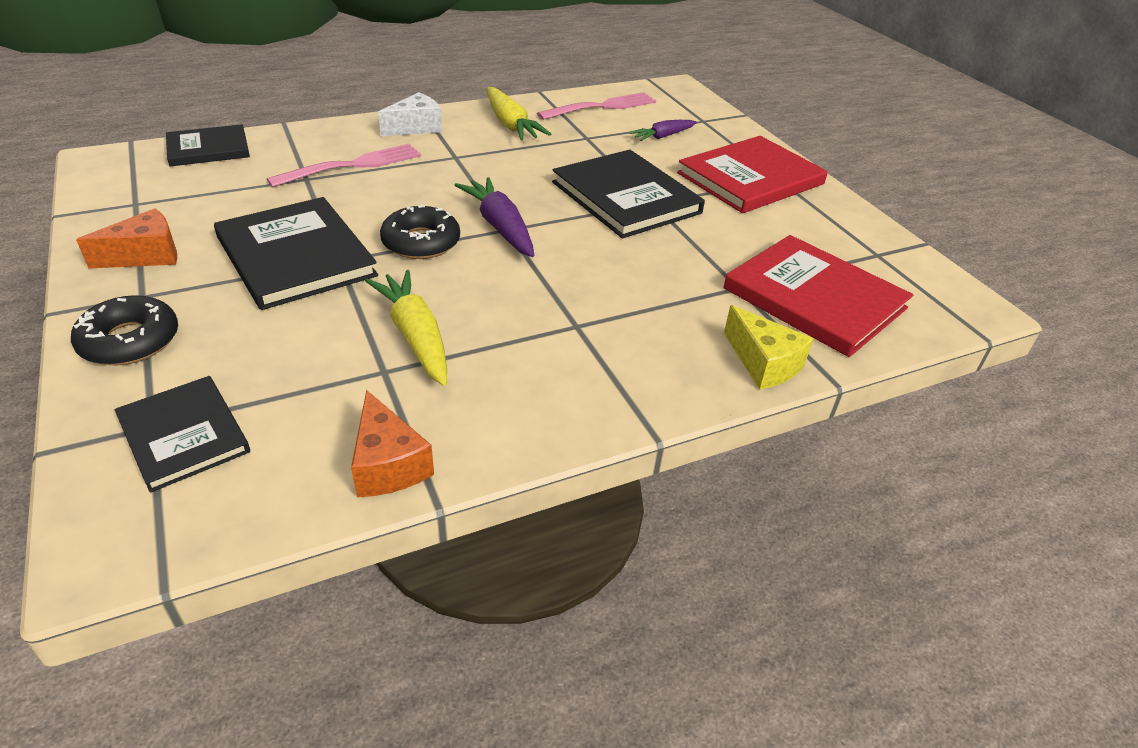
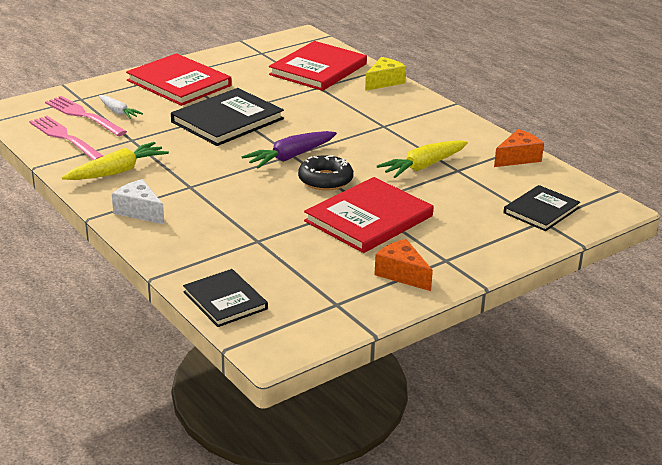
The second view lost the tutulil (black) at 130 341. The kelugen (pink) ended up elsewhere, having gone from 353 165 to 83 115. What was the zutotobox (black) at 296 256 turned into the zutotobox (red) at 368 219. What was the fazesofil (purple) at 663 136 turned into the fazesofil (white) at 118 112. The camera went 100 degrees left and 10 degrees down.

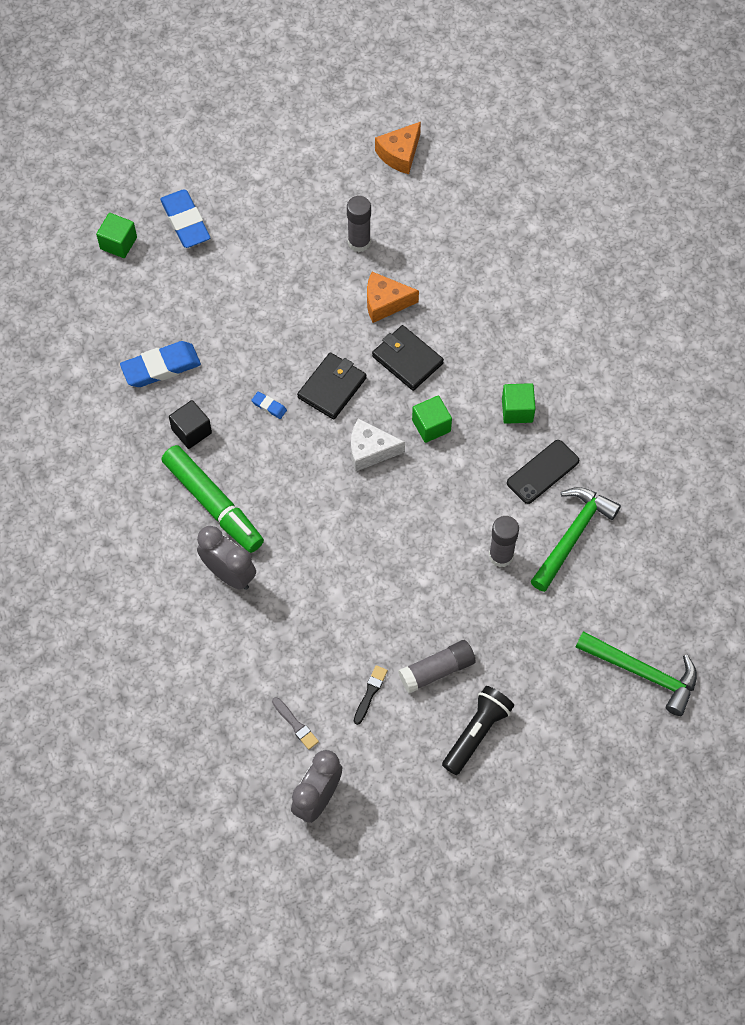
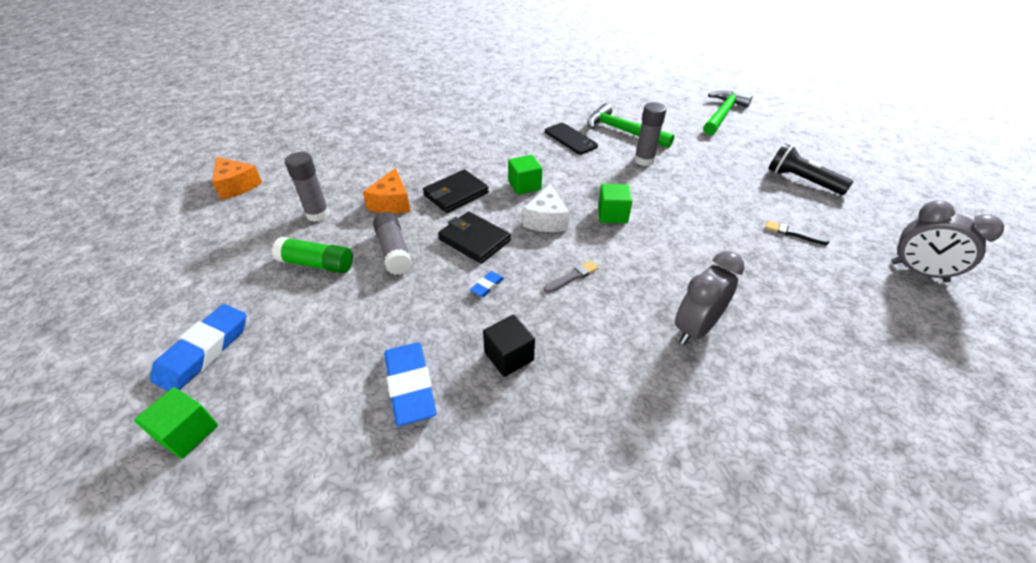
The second view lost the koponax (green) at 213 503. The second view gained the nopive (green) at 317 264. The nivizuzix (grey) ended up elsewhere, having gone from 295 724 to 572 277. The nopive (grey) ended up elsewhere, having gone from 437 670 to 394 251. The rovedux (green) ended up elsewhere, having gone from 517 410 to 612 214. The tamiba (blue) at 185 222 ended up facing another way, 45 degrees counterclockwise from before. The camera went 85 degrees left and 20 degrees down.

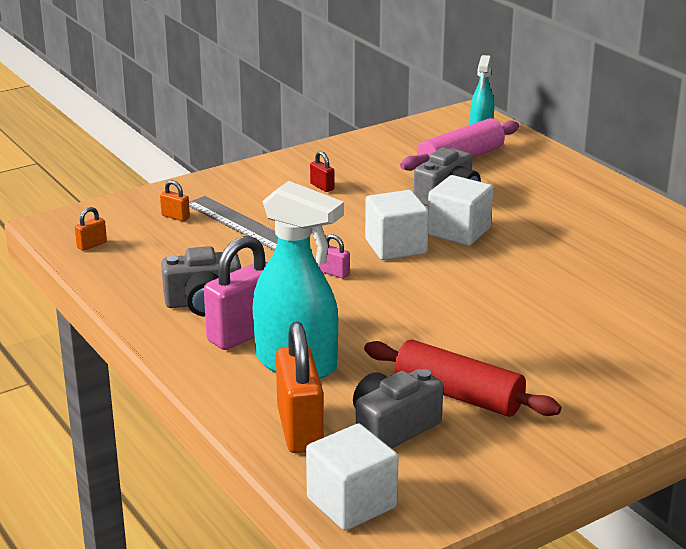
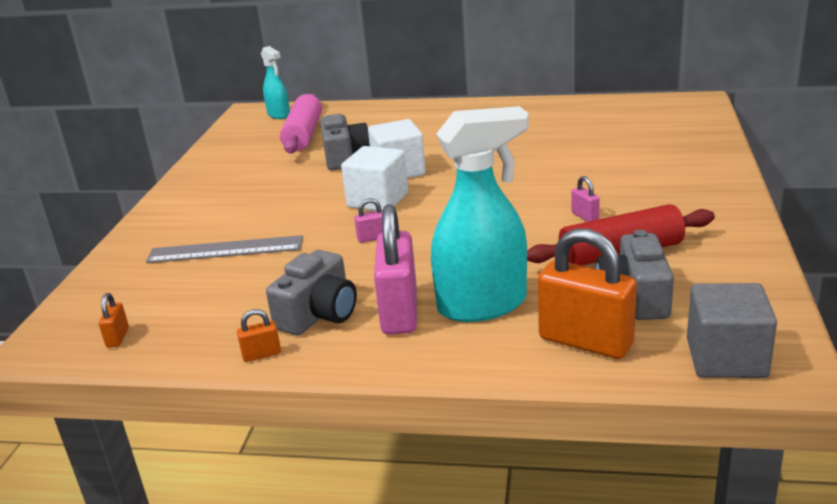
The second view lost the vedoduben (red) at 322 187. The second view gained the vedoduben (pink) at 585 216. The vedoduben (orange) ended up elsewhere, having gone from 175 217 to 261 354. What was the rovedux (white) at 351 503 turned into the rovedux (grey) at 726 358. The camera went 45 degrees left and 0 degrees up.

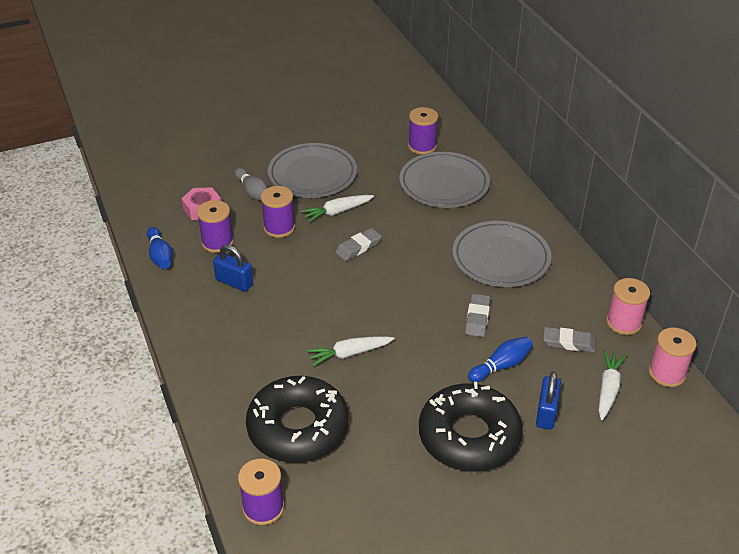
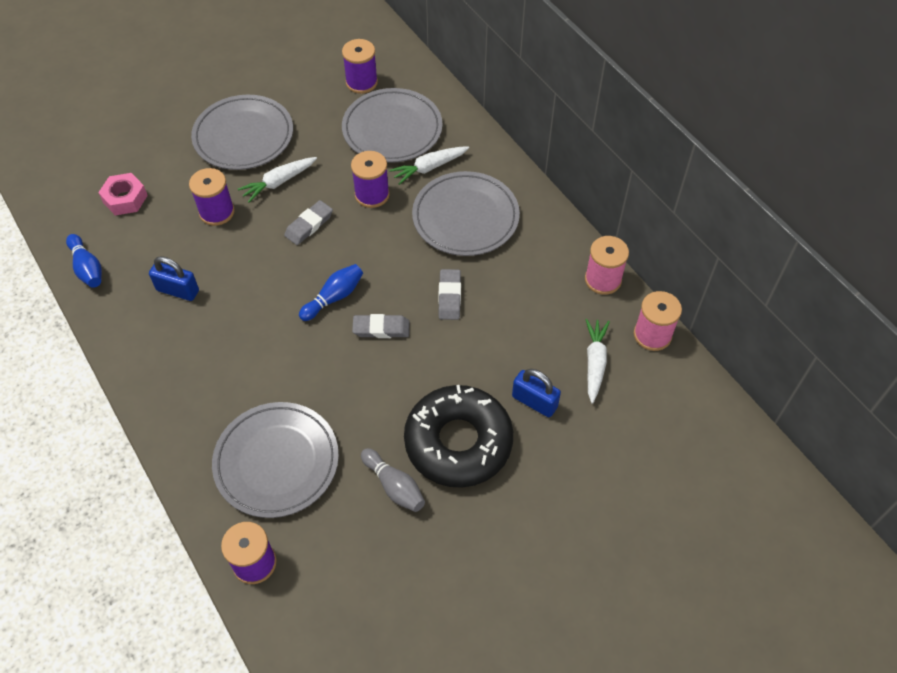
The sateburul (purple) ended up elsewhere, having gone from 217 242 to 372 195. The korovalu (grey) ended up elsewhere, having gone from 253 192 to 394 486. The fazesofil (white) ended up elsewhere, having gone from 349 354 to 429 168. The korovalu (blue) ended up elsewhere, having gone from 501 366 to 334 297. The tamiba (grey) ended up elsewhere, having gone from 568 342 to 381 329. Where the tutulil (black) stood at 298 428, the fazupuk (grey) came to stand at 276 461. The vedoduben (blue) at 546 413 ended up facing another way, 60 degrees counterclockwise from before. The camera went 10 degrees left and 15 degrees up.

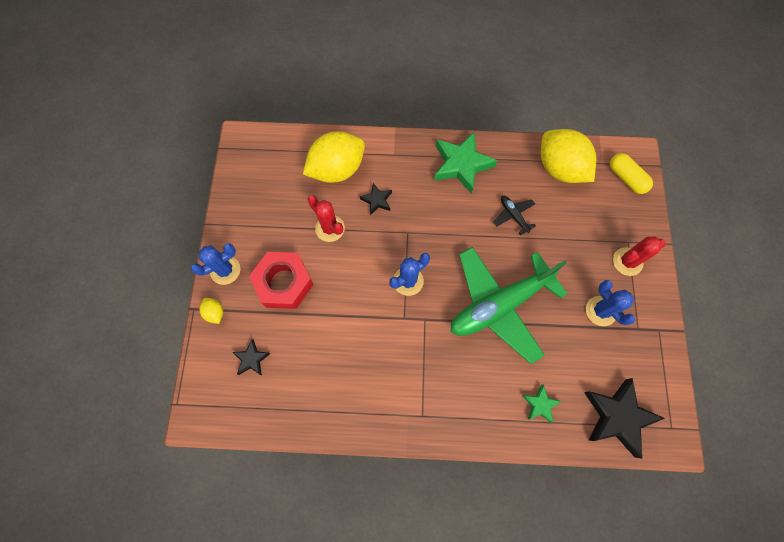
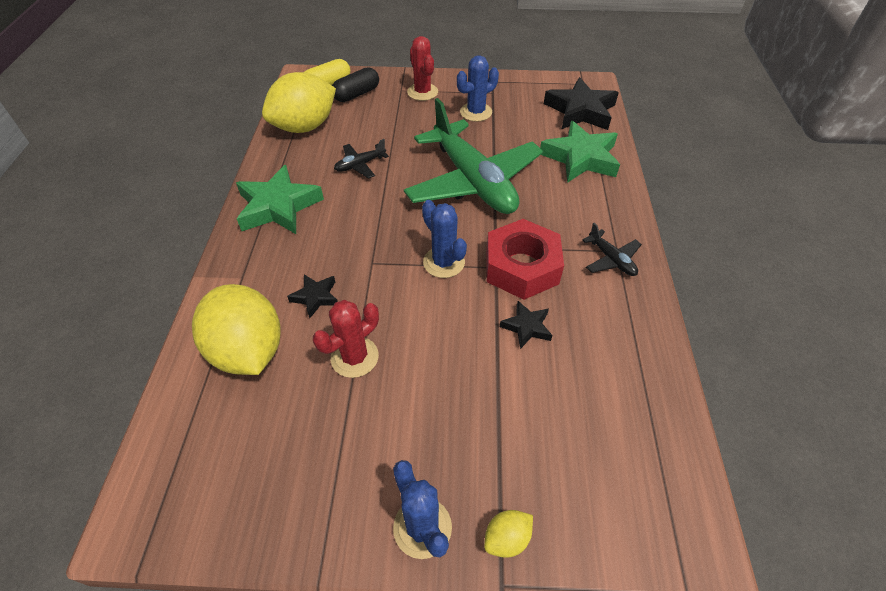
The second view gained the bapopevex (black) at 357 94. The second view gained the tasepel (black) at 611 259. The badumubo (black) ended up elsewhere, having gone from 252 359 to 527 327. The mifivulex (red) ended up elsewhere, having gone from 284 283 to 521 267. The size of the badumubo (green) at 540 404 changed by a factor of 1.98. The camera went 90 degrees left and 20 degrees down.

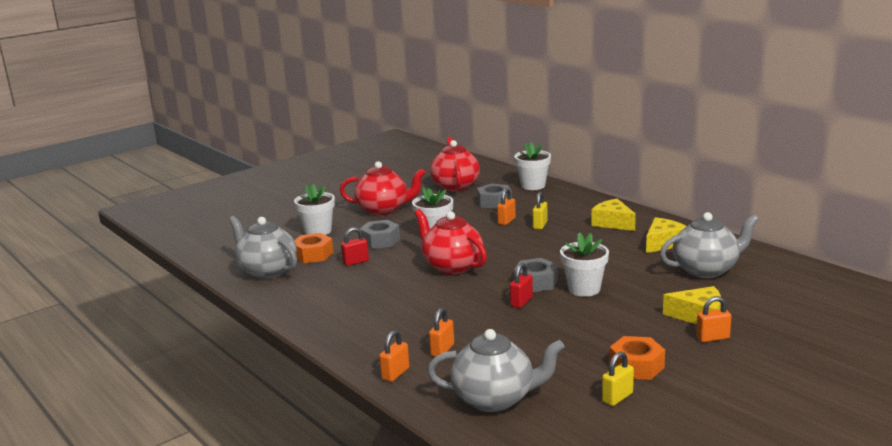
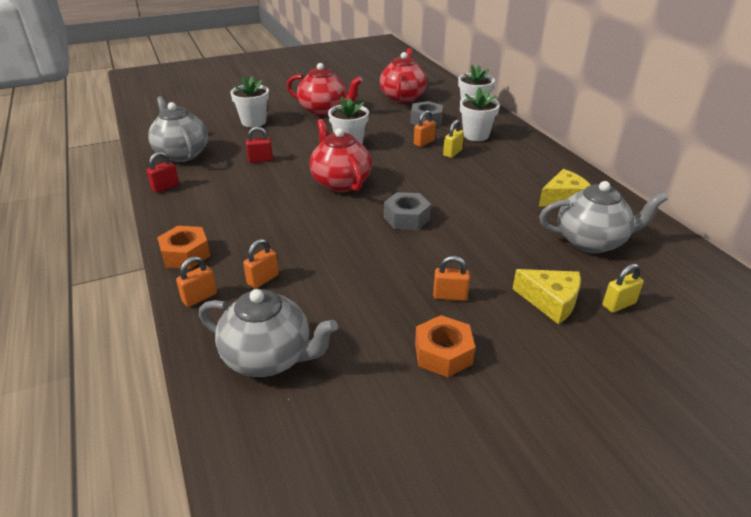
The second view lost the mifivulex (grey) at 380 241. The second view lost the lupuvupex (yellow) at 613 223. The mifivulex (orange) ended up elsewhere, having gone from 313 255 to 186 254. The vedoduben (red) ended up elsewhere, having gone from 521 302 to 165 187. The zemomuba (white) ended up elsewhere, having gone from 584 289 to 476 135. The vedoduben (yellow) ended up elsewhere, having gone from 617 397 to 618 304. The vedoduben (orange) ended up elsewhere, having gone from 712 338 to 450 296. The camera went 15 degrees right and 15 degrees up.

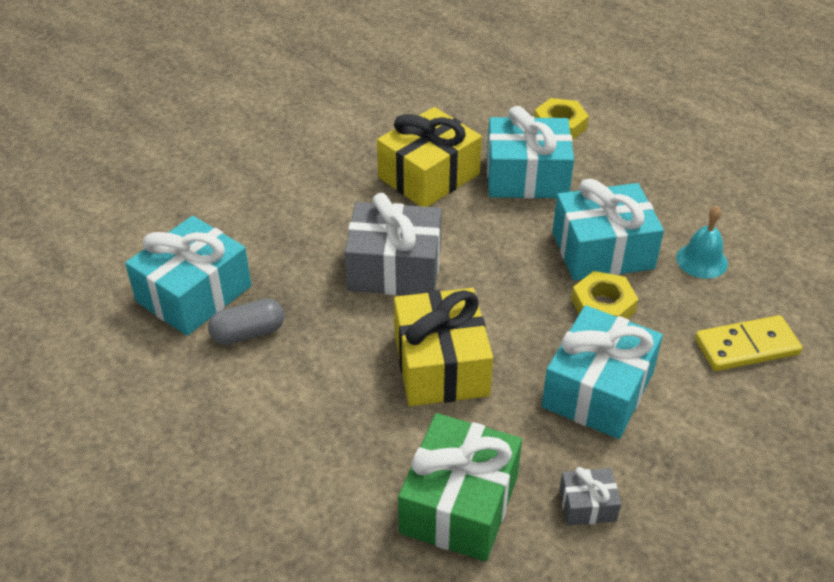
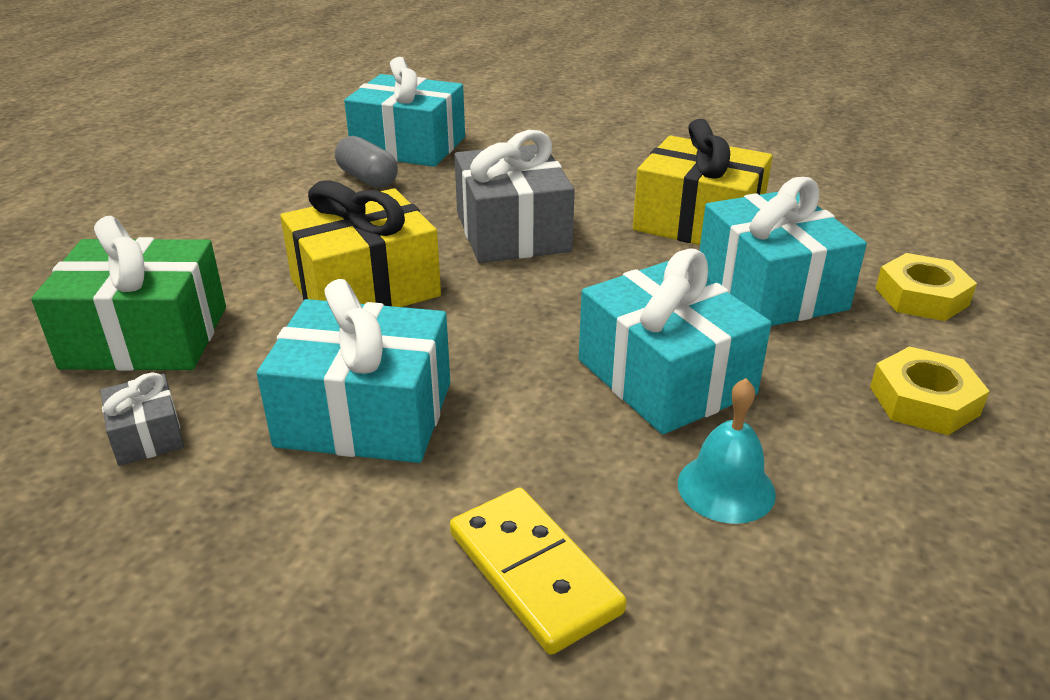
The mifivulex (yellow) ended up elsewhere, having gone from 603 306 to 924 401. The camera went 70 degrees right and 10 degrees down.

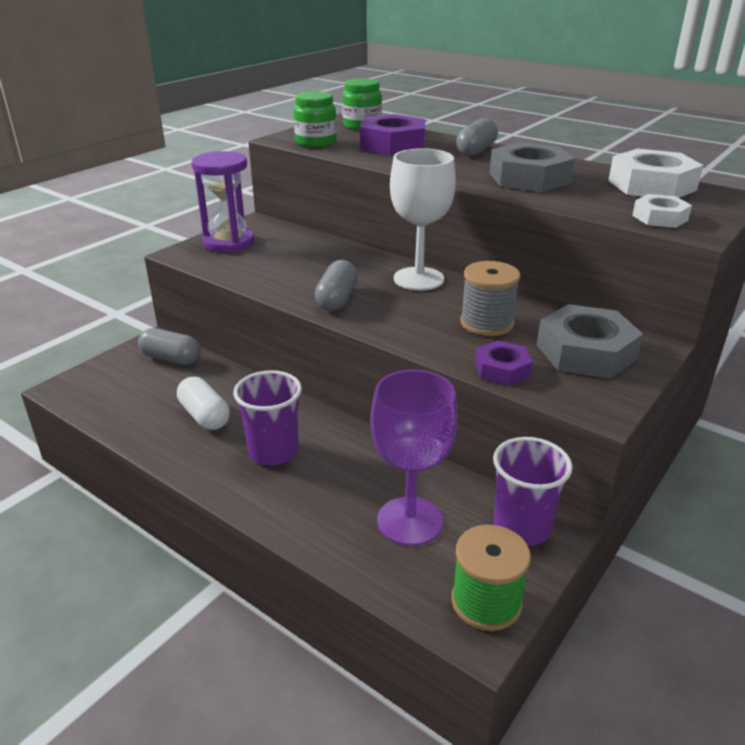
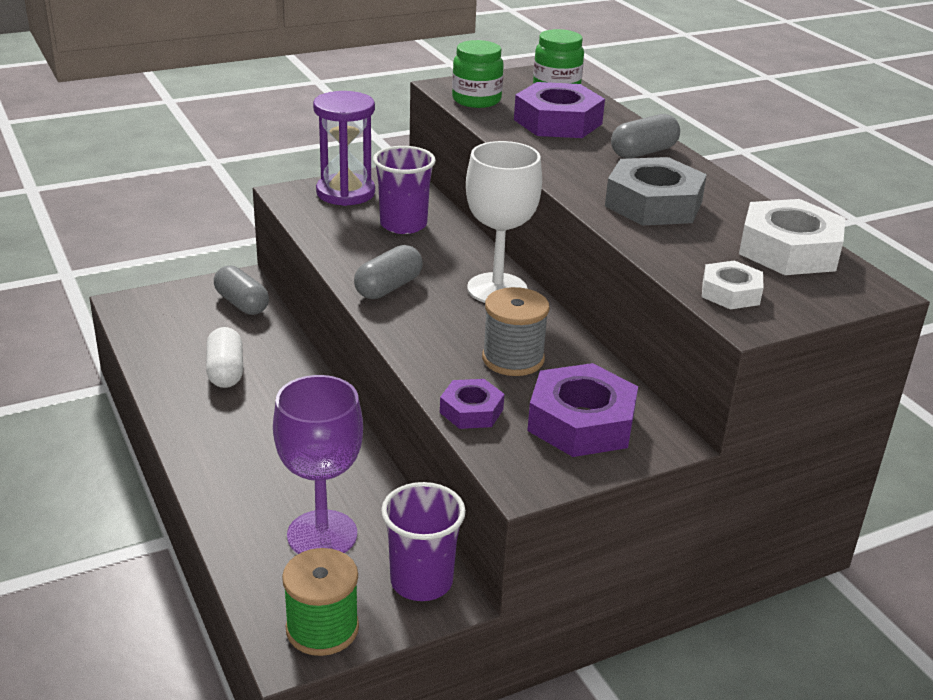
The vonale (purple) ended up elsewhere, having gone from 273 451 to 403 225. What was the mifivulex (grey) at 585 352 turned into the mifivulex (purple) at 581 422. The camera went 25 degrees right and 0 degrees up.

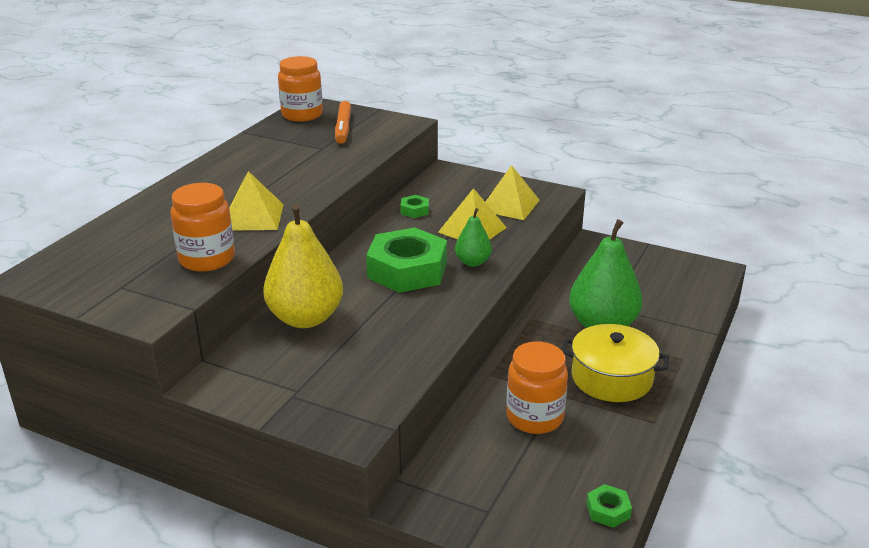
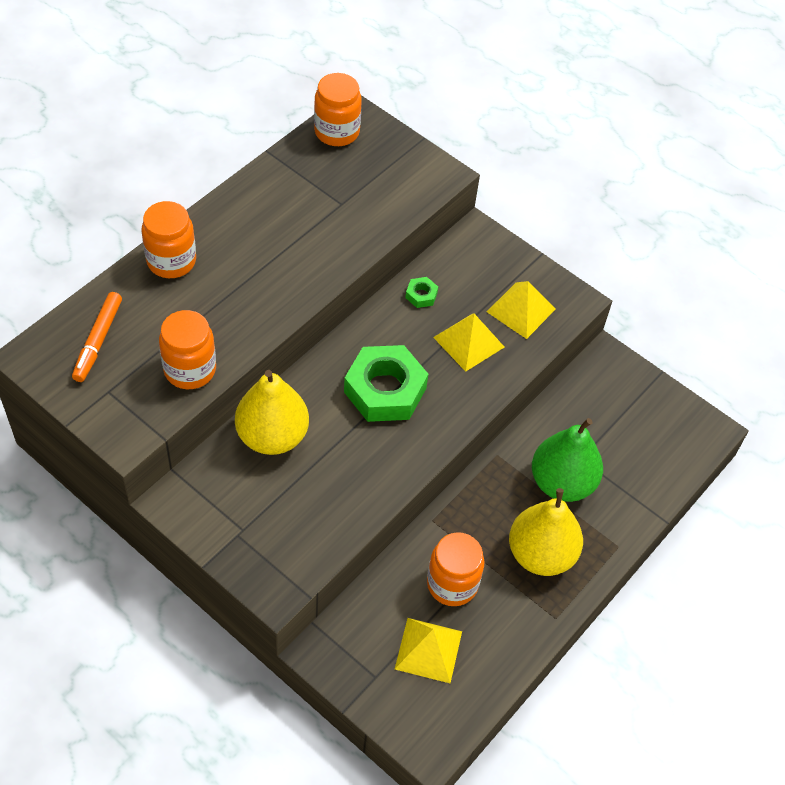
The second view lost the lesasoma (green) at 473 262. The second view lost the mifivulex (green) at 608 510. The second view gained the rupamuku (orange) at 171 261. The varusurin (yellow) ended up elsewhere, having gone from 253 217 to 428 650. The koponax (orange) ended up elsewhere, having gone from 343 128 to 98 340. Where the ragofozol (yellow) stood at 611 378, the lesasoma (yellow) came to stand at 541 554. The camera went 10 degrees right and 25 degrees up.

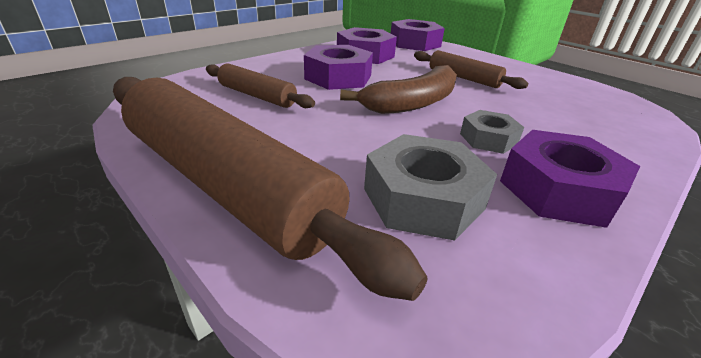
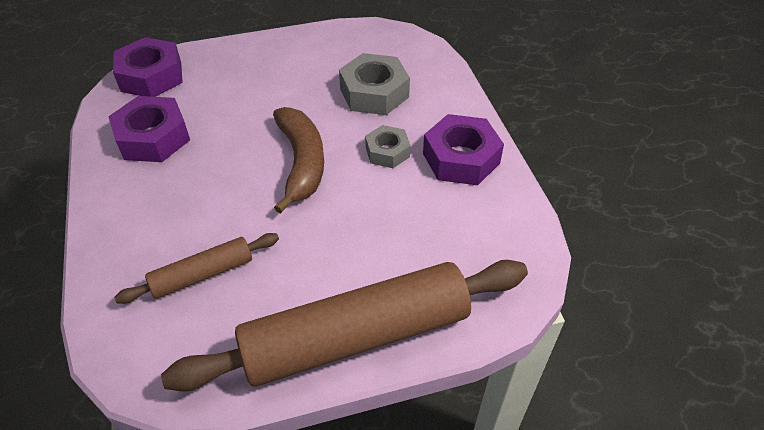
The second view lost the mifivulex (purple) at 338 77. The second view lost the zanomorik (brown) at 463 78. The mifivulex (grey) ended up elsewhere, having gone from 423 198 to 374 93. The camera went 60 degrees left and 15 degrees up.

